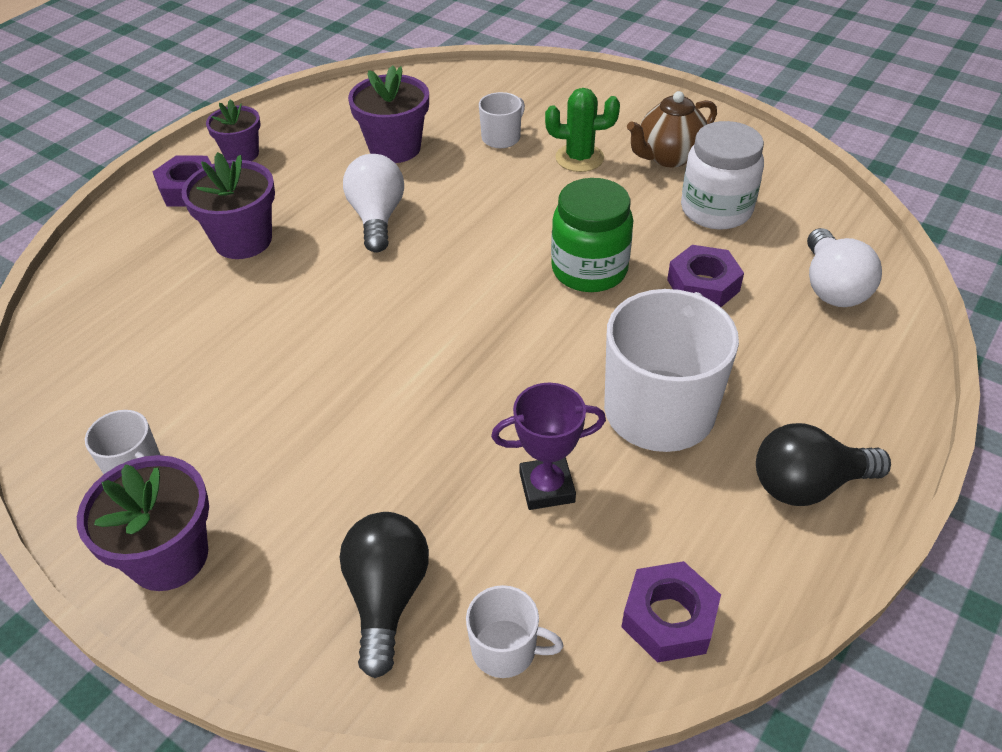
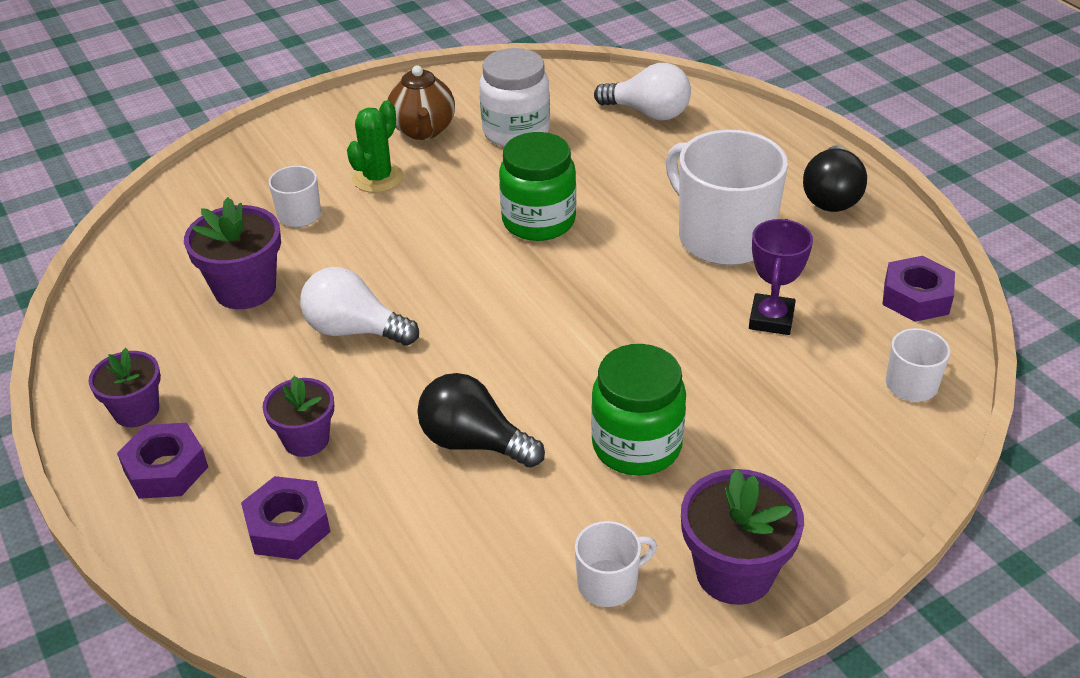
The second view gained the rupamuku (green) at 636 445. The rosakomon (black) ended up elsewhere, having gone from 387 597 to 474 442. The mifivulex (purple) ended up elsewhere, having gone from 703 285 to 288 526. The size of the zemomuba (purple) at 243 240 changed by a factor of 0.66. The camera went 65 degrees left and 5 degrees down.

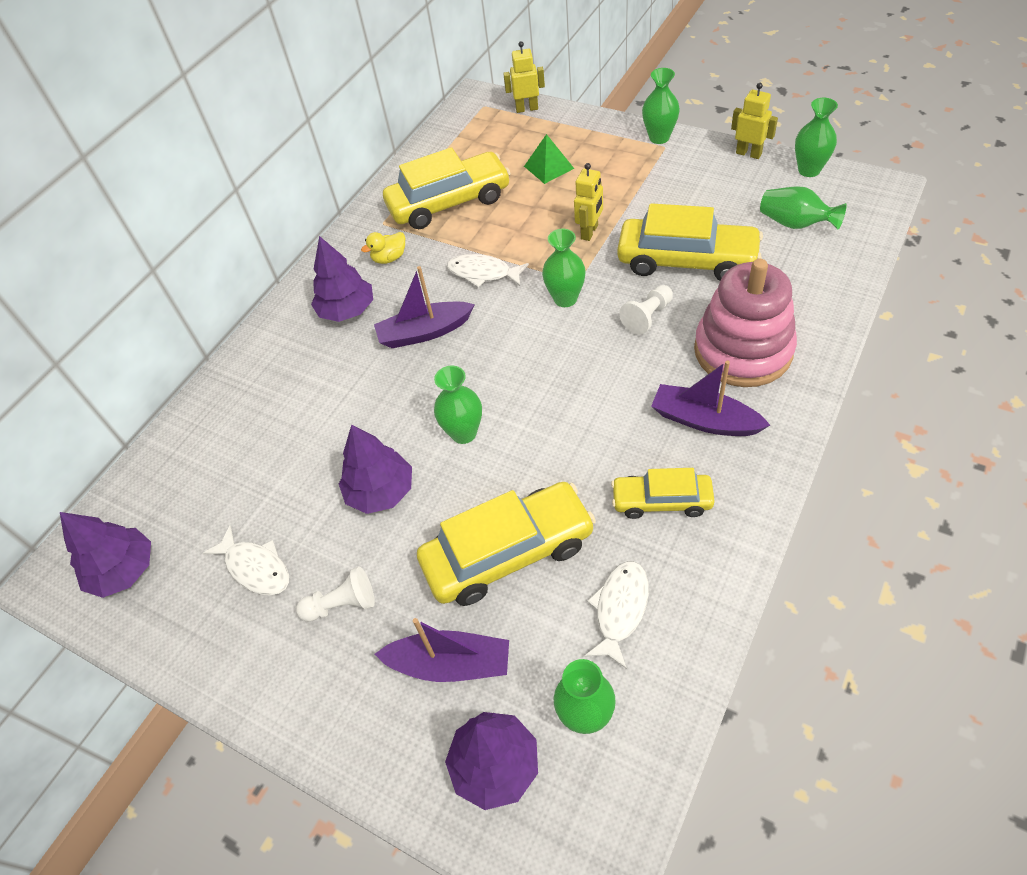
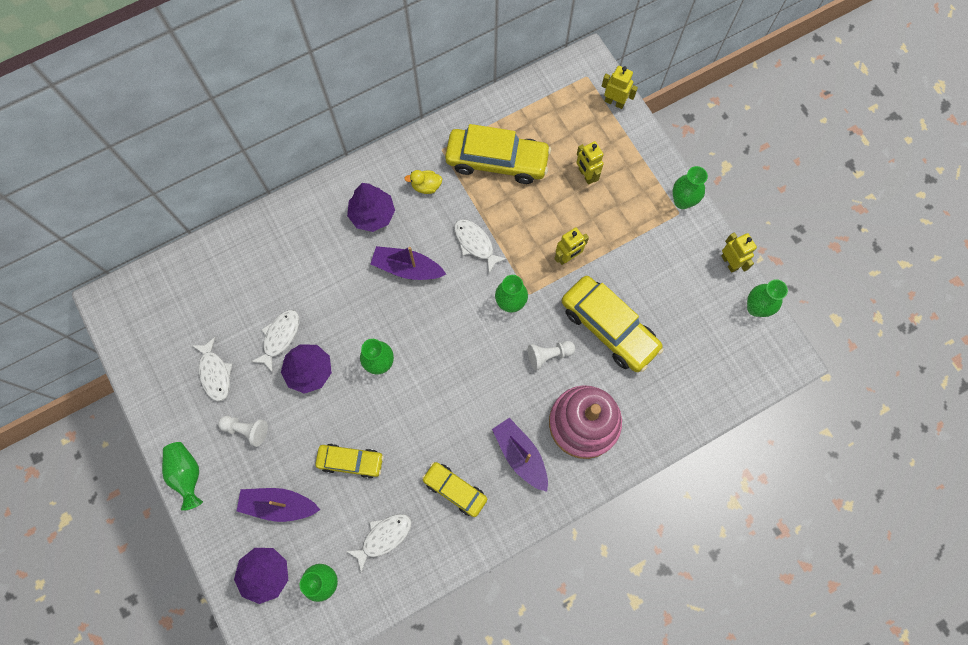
The second view lost the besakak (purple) at 124 570. The second view gained the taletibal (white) at 280 337. The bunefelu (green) ended up elsewhere, having gone from 795 224 to 187 474. Where the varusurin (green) stood at 548 167, the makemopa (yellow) came to stand at 586 175. The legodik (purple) at 450 664 ended up facing another way, 150 degrees clockwise from before. The size of the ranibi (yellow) at 508 553 changed by a factor of 0.58. The camera went 25 degrees right and 20 degrees up.

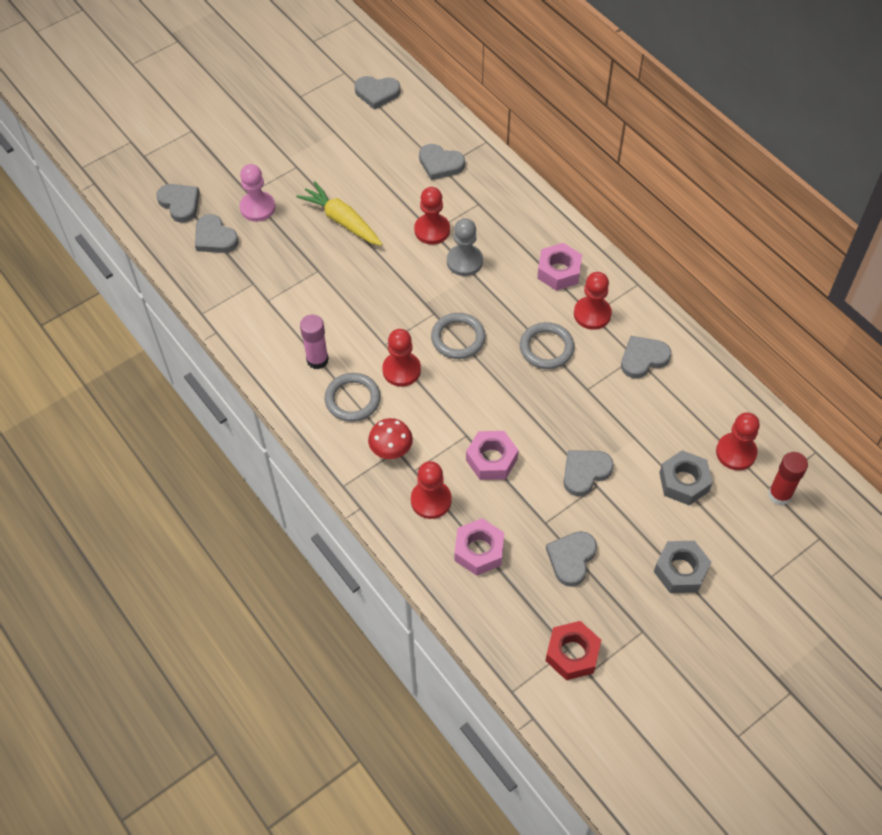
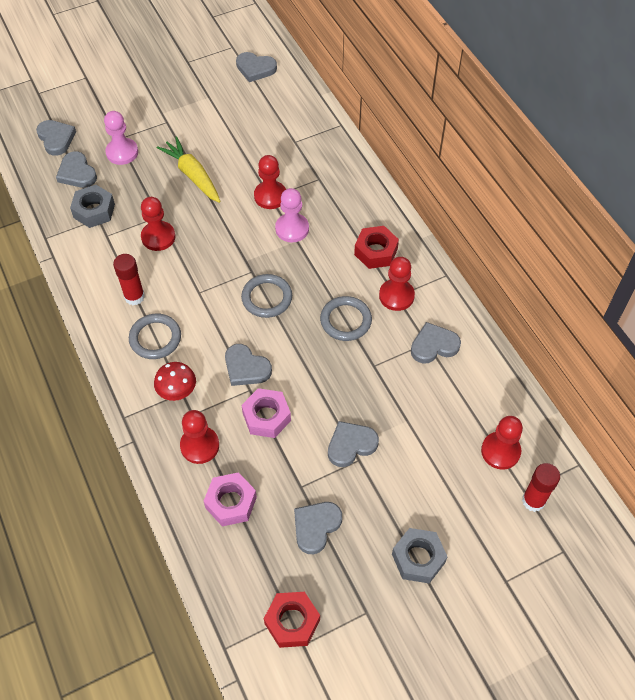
The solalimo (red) ended up elsewhere, having gone from 401 370 to 158 237. The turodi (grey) ended up elsewhere, having gone from 440 164 to 246 368. The mifivulex (grey) ended up elsewhere, having gone from 684 482 to 94 211. What was the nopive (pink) at 317 360 turned into the nopive (red) at 134 297. What was the solalimo (grey) at 464 261 turned into the solalimo (pink) at 292 229. What was the mifivulex (pink) at 559 271 turned into the mifivulex (red) at 376 252. The camera went 10 degrees right and 0 degrees up.

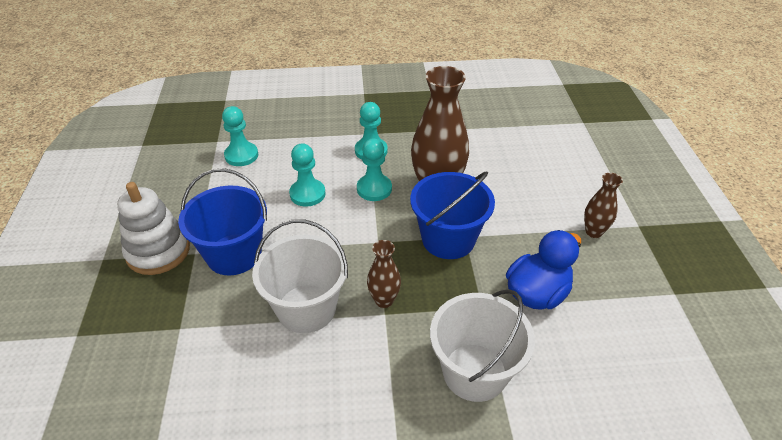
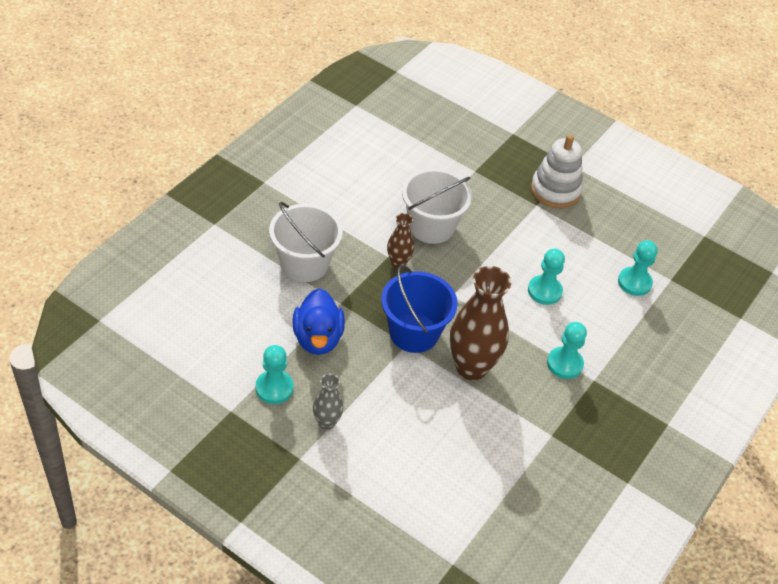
The second view lost the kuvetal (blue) at 234 254. The solalimo (turquoise) ended up elsewhere, having gone from 374 189 to 274 388. What was the bunefelu (brown) at 593 232 turned into the bunefelu (grey) at 326 422. The camera went 125 degrees right and 5 degrees up.

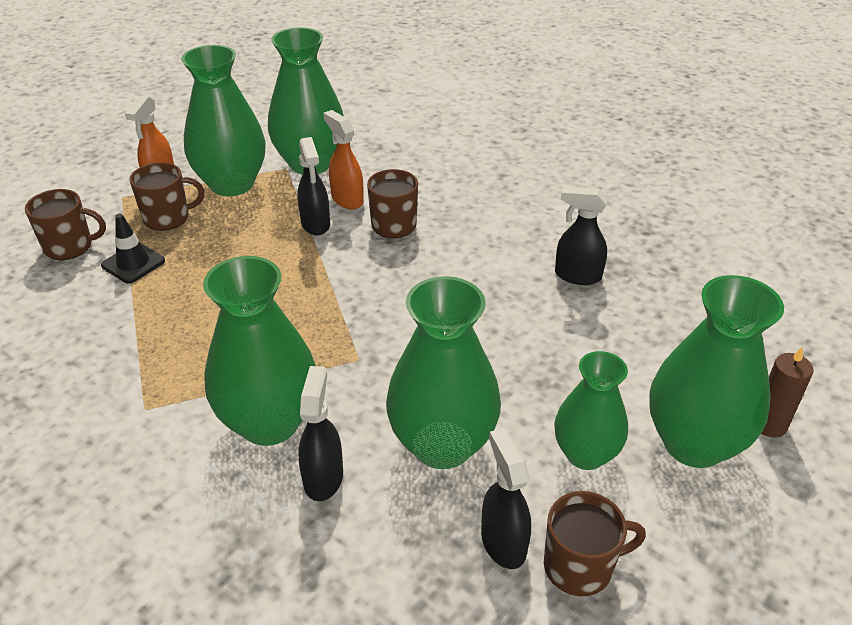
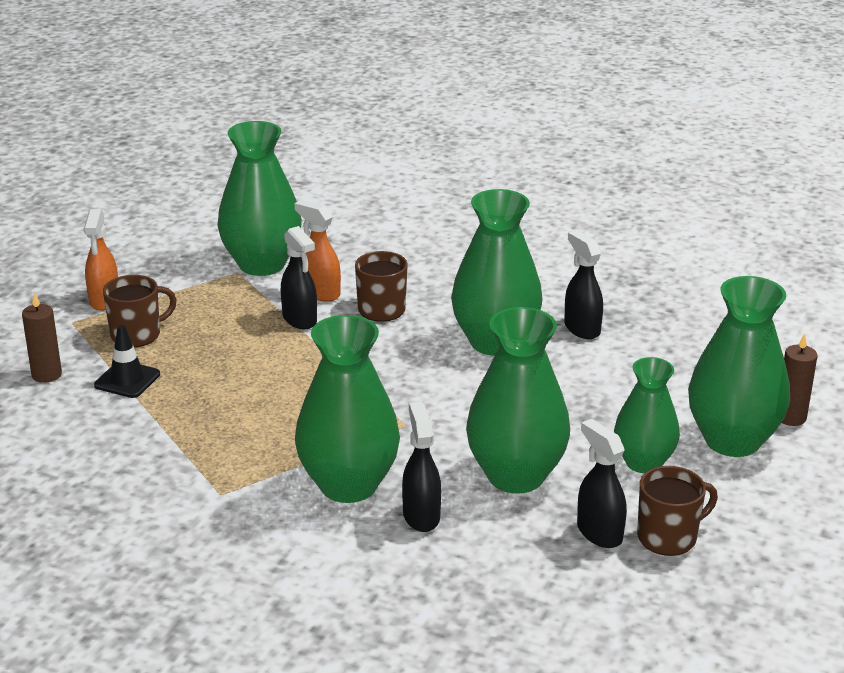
The bunefelu (green) ended up elsewhere, having gone from 232 184 to 495 342. Where the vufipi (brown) stood at 70 246, the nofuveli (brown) came to stand at 46 375. The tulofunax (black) at 577 276 ended up facing another way, 60 degrees clockwise from before. The camera went 15 degrees left and 10 degrees down.

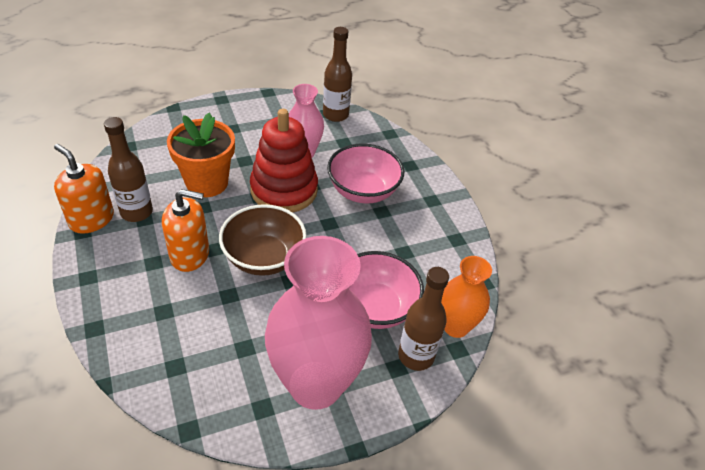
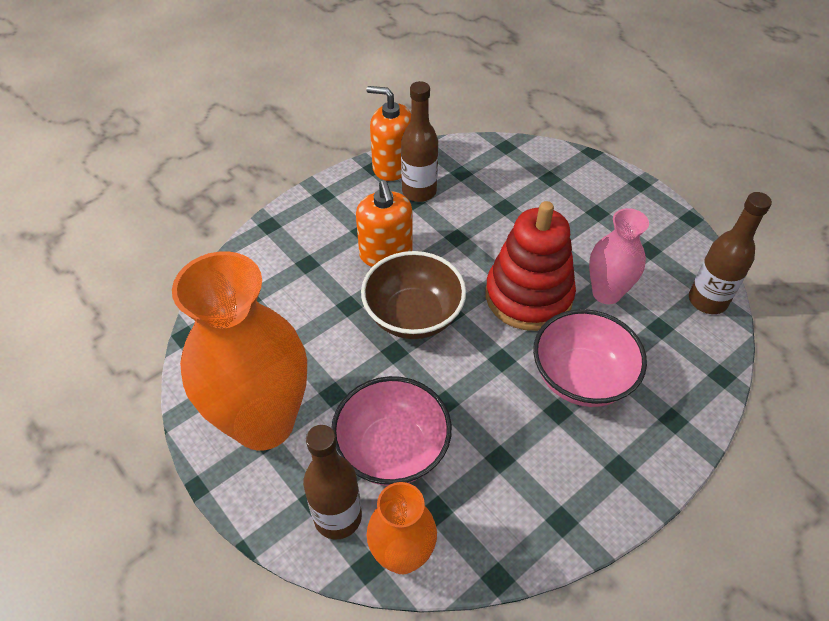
The second view lost the zemomuba (orange) at 207 182. What was the bunefelu (pink) at 315 385 turned into the bunefelu (orange) at 264 423. The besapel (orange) at 91 219 ended up facing another way, 90 degrees counterclockwise from before. The camera went 75 degrees right and 5 degrees up.

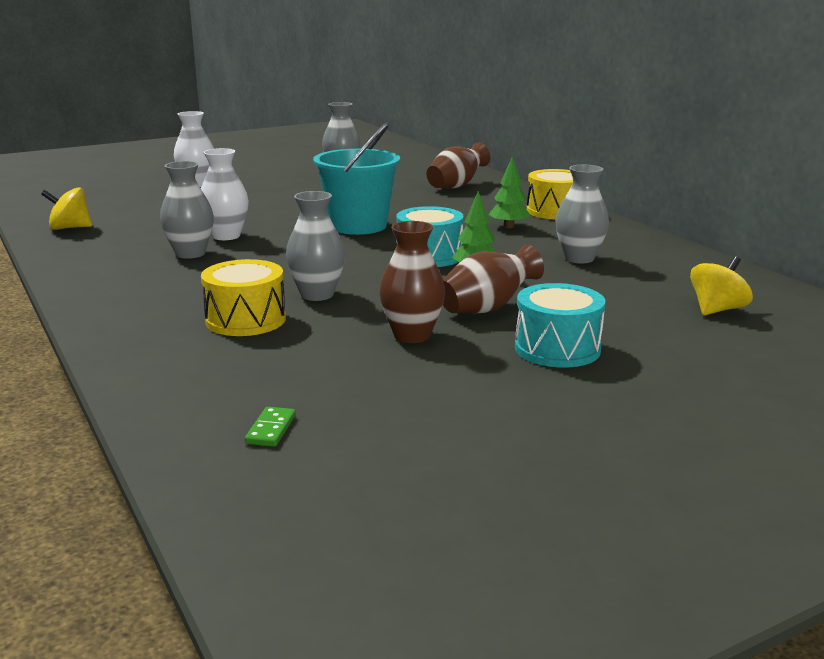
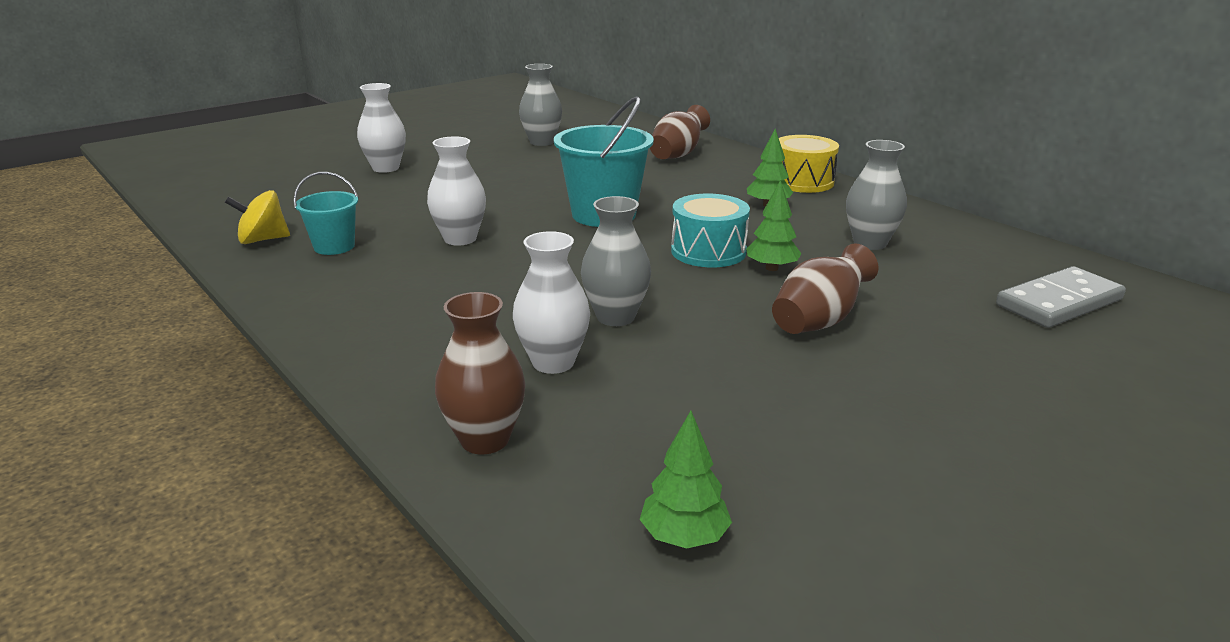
The second view lost the bunefelu (grey) at 190 253. The second view lost the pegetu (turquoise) at 557 349. The second view gained the kuvetal (turquoise) at 334 246. The bunefelu (brown) ended up elsewhere, having gone from 412 335 to 485 439. Where the pegetu (yellow) stood at 246 320, the bunefelu (white) came to stand at 553 362. Where the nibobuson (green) stood at 271 429, the besakak (green) came to stand at 684 537. Where the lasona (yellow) stood at 717 310, the nibobuson (grey) came to stand at 1058 302. The camera went 10 degrees left and 5 degrees up.

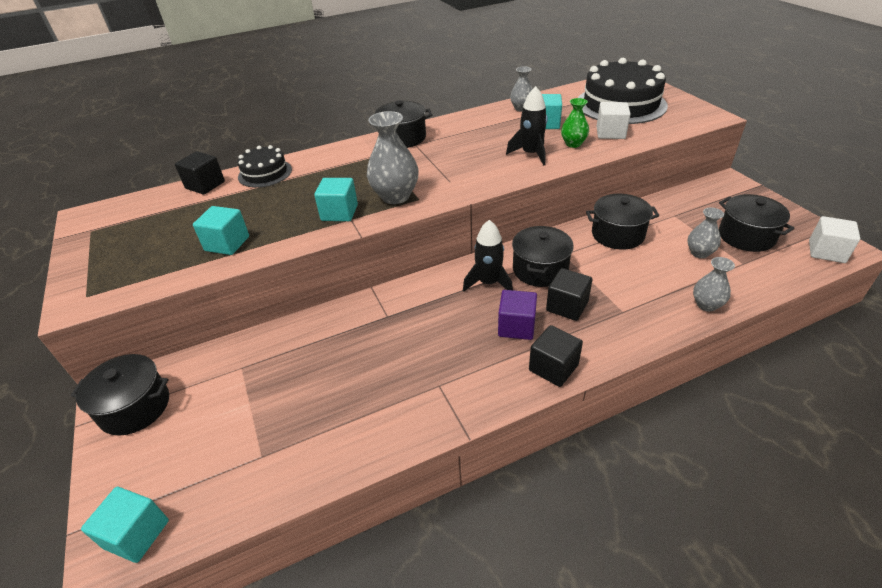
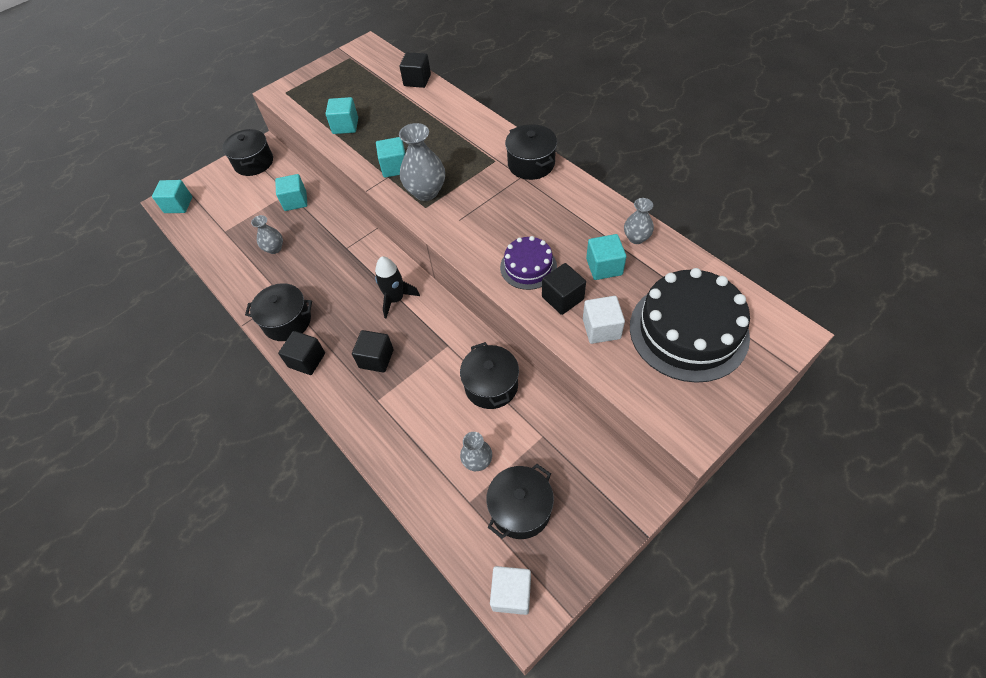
The second view lost the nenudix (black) at 265 173. The second view lost the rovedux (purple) at 516 326. The second view gained the rovedux (turquoise) at 295 201. The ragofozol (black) ended up elsewhere, having gone from 540 269 to 287 321. The bunefelu (grey) ended up elsewhere, having gone from 706 305 to 274 248. Where the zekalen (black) stood at 531 154, the nenudix (purple) came to stand at 528 267. Where the bunefelu (green) stood at 573 144, the rovedux (black) came to stand at 562 298. The camera went 75 degrees right and 15 degrees up.

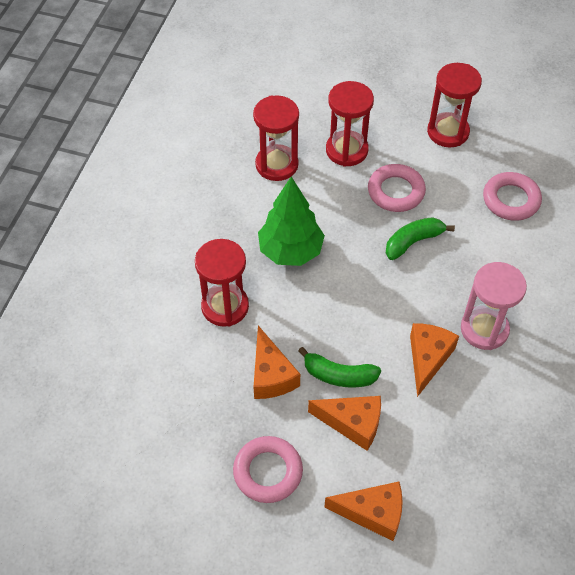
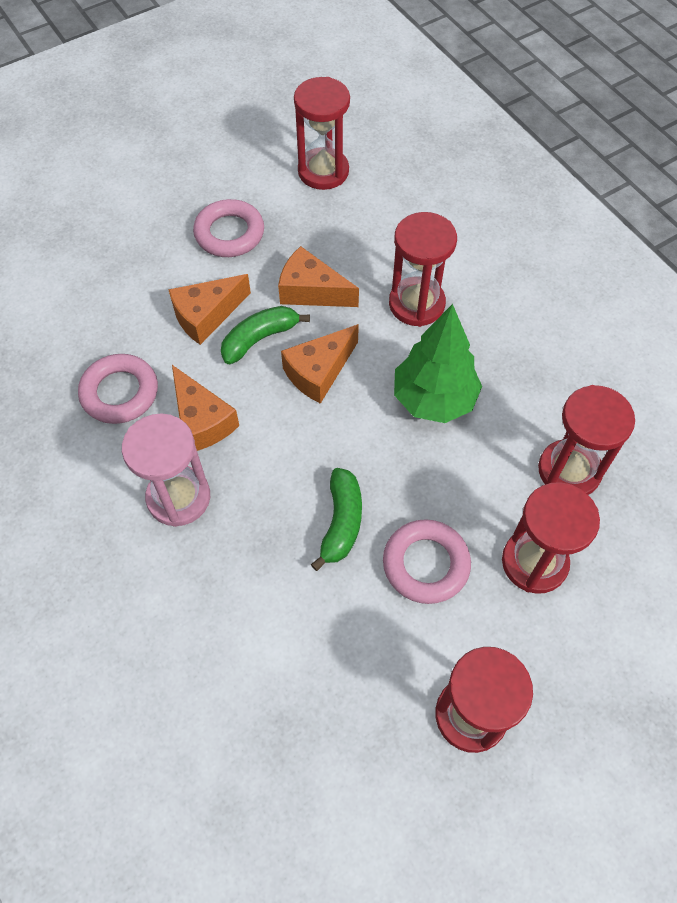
The second view gained the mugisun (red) at 323 171. The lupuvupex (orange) ended up elsewhere, having gone from 373 513 to 319 372. The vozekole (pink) ended up elsewhere, having gone from 511 200 to 120 393. The camera went 130 degrees right and 5 degrees up.

